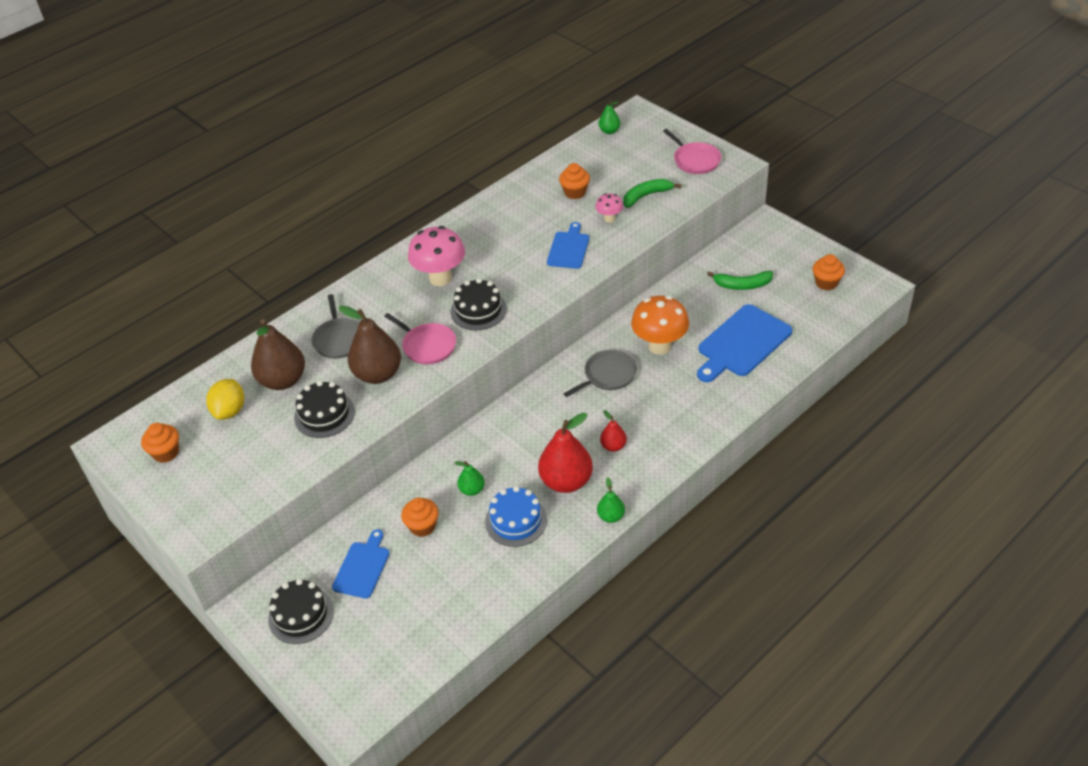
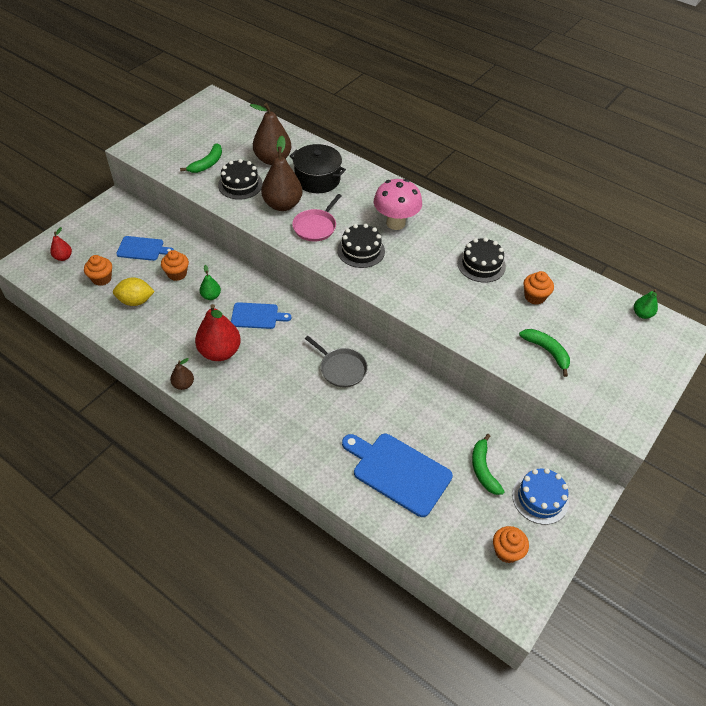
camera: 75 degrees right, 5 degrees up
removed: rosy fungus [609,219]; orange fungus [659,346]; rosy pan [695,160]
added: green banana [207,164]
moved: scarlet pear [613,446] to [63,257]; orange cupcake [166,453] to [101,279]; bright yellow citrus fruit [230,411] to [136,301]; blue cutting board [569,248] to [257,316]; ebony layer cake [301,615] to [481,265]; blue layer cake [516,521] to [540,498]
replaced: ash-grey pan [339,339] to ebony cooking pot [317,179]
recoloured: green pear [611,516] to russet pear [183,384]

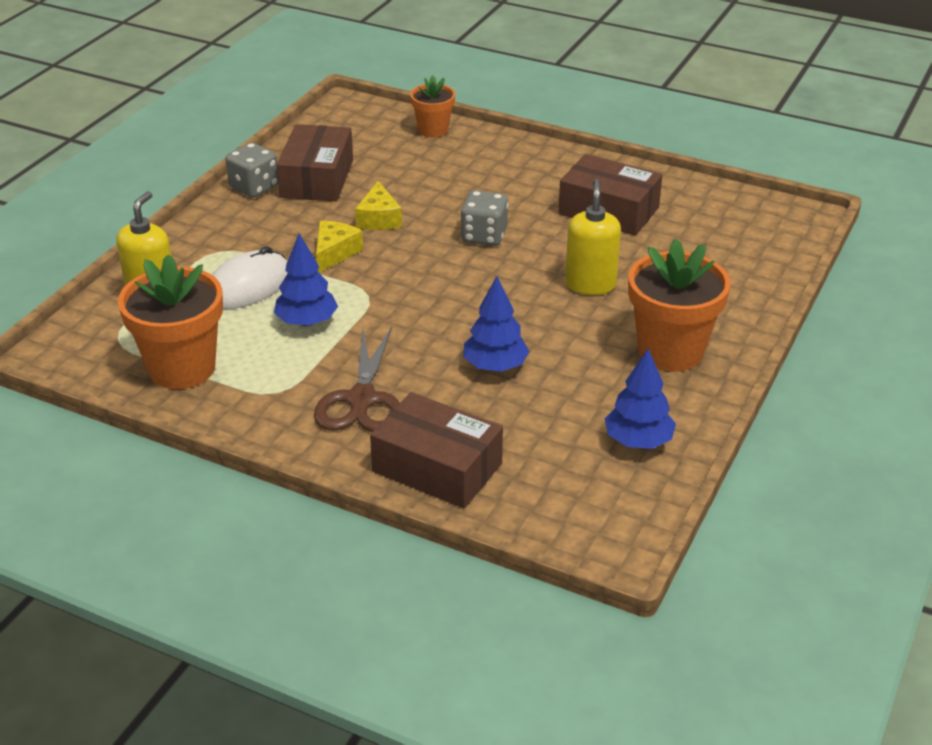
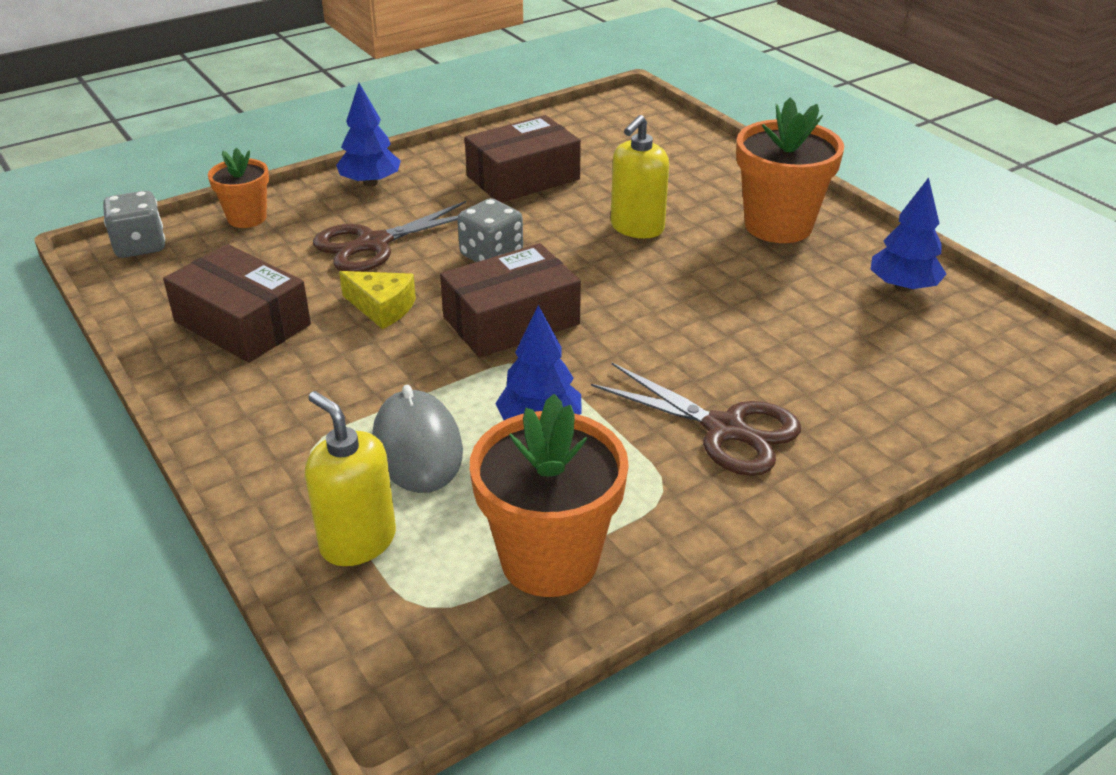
camera: 60 degrees left, 0 degrees up
removed: bright yellow cheese wedge [334,253]
added: russet shears [374,244]
moved: ash-grey dice [254,187] to [140,246]; blue toy tree [495,366] to [370,183]; russet parcel [437,467] to [511,320]
recoloured: white mouse [248,285] to ash-grey mouse [417,447]
turned: bright yellow soap pump [590,284] = [637,228] 90 degrees counterclockwise

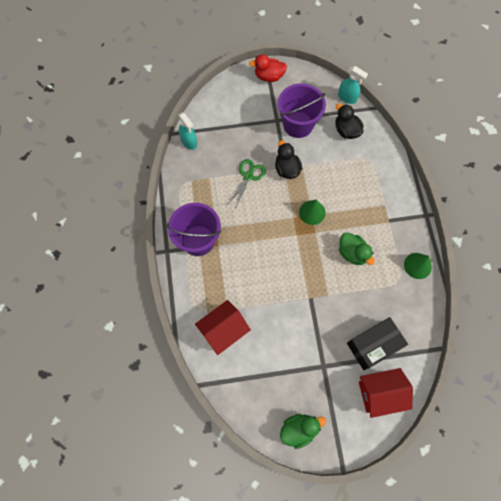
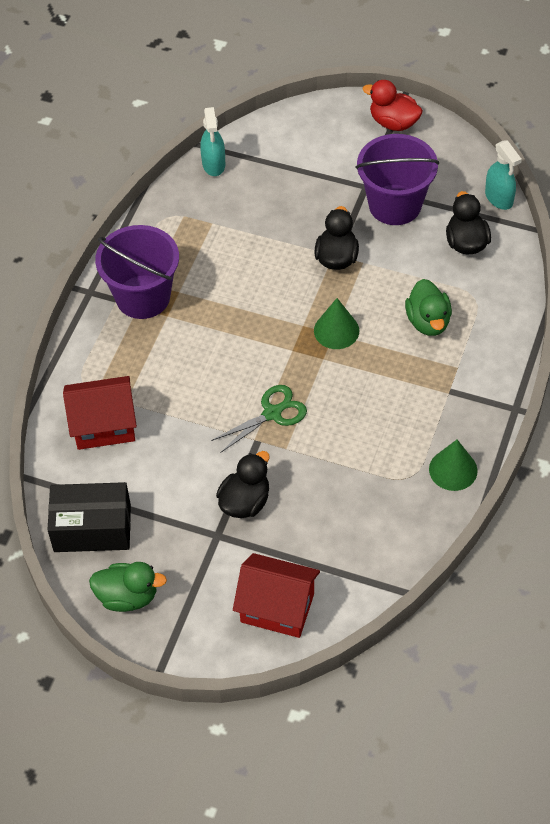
camera: 30 degrees right, 15 degrees down
added: ebony duck [245,502]
moved: ebony parcel [373,345] to [92,528]; green shears [248,176] to [272,413]; green duck [352,253] to [428,321]

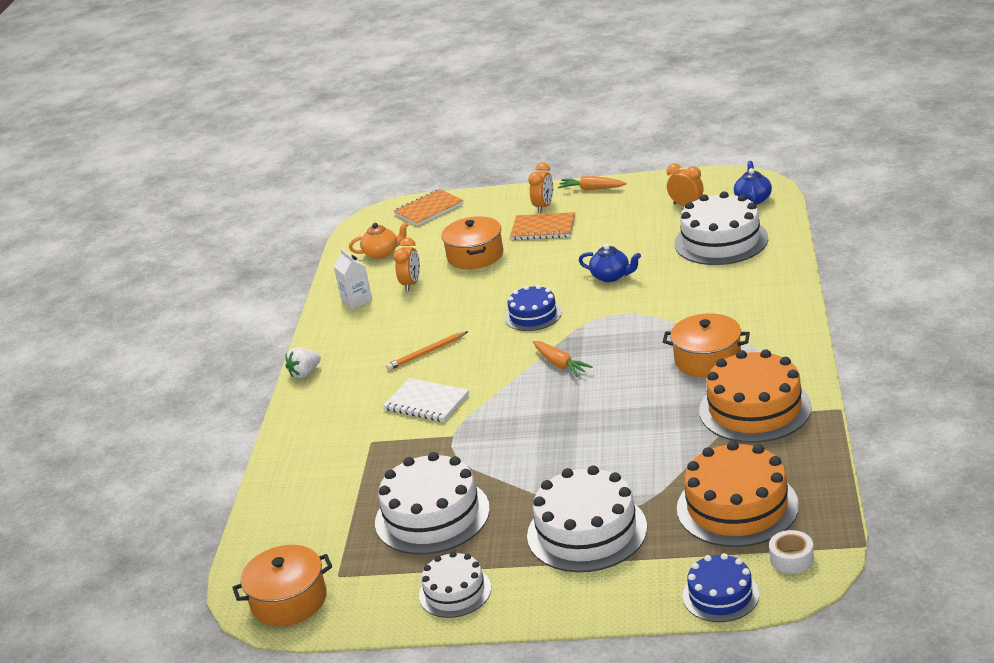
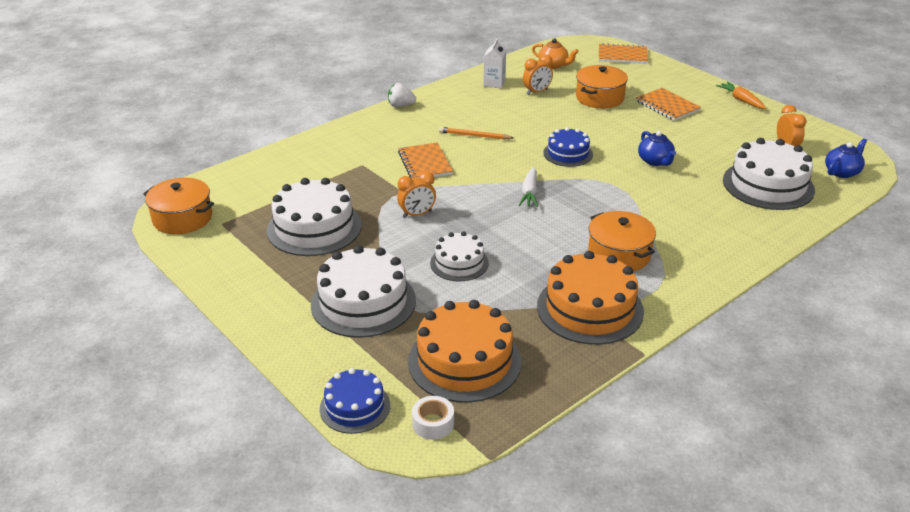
camera: 40 degrees right, 5 degrees up
moved: orange bedside clock [544,206] to [417,214]; white layer cake [455,592] to [459,263]
recoloured: white notebook [426,402] to orange notebook [425,163]; orange toy carrot [560,364] to white toy carrot [529,193]

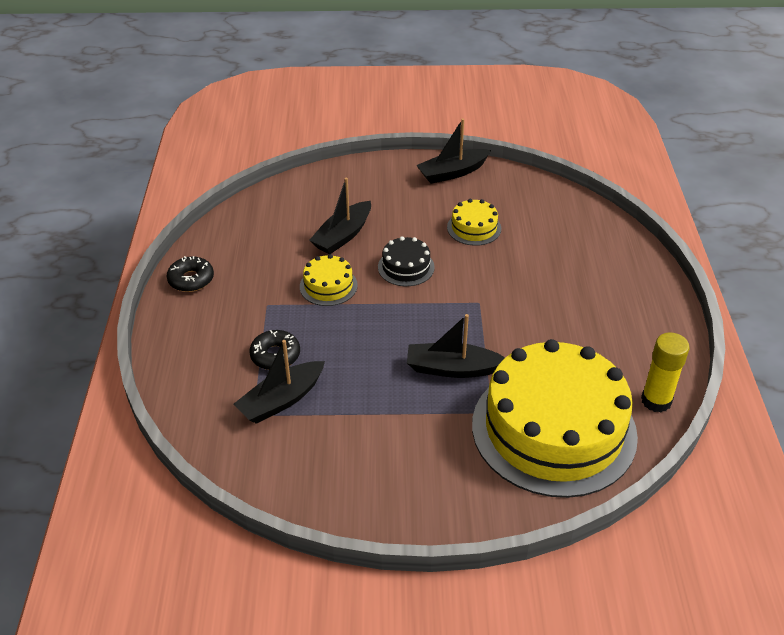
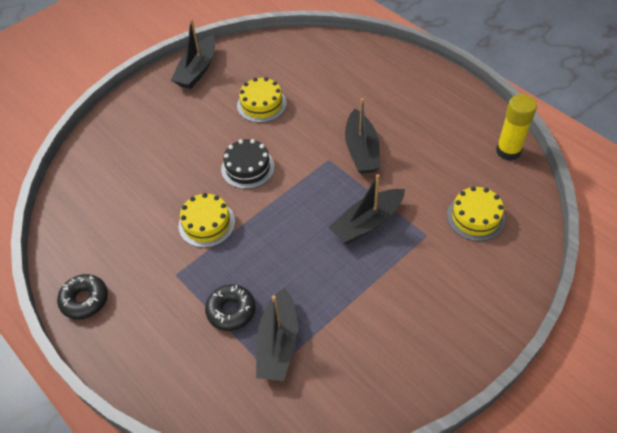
camera: 40 degrees left, 10 degrees up
moved: ebony sailboat [343,236] to [362,150]
resized: bright yellow layer cake [553,429] = [475,217] x0.41

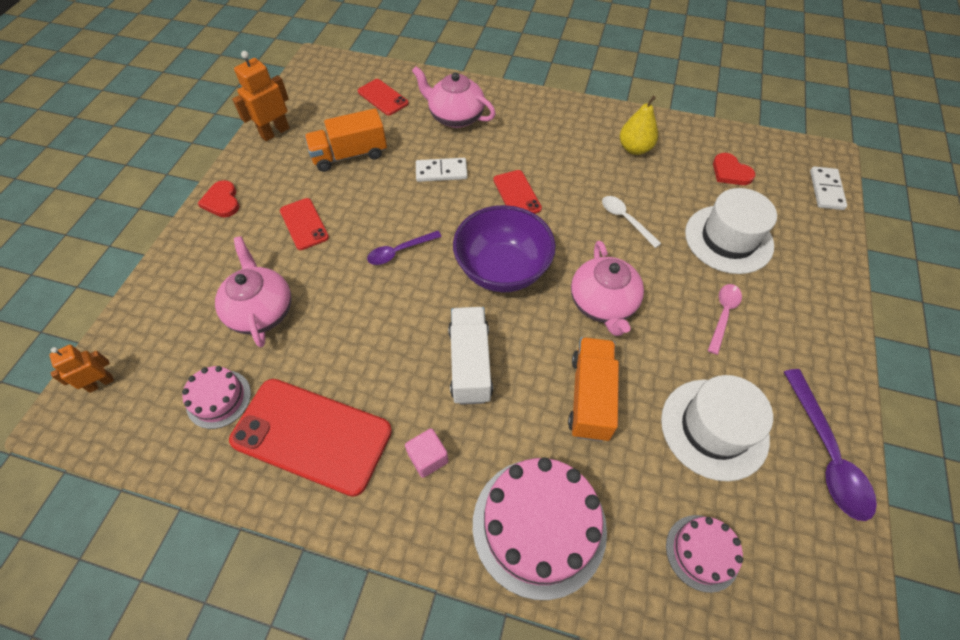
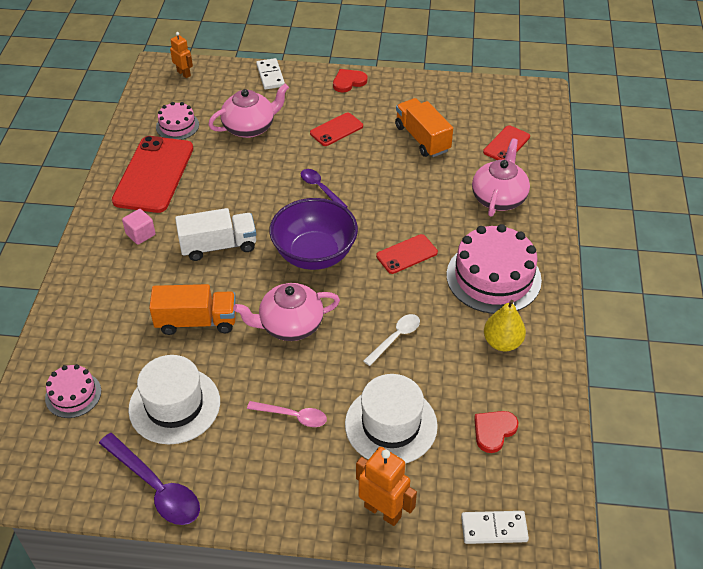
camera: 80 degrees right, 10 degrees down
moved: white domino tile [441,172] to [270,76]; orange robot [275,132] to [383,511]; rosy layer cake [539,525] to [493,277]
turned: violet tablespoon [826,453] = [156,487] 120 degrees counterclockwise

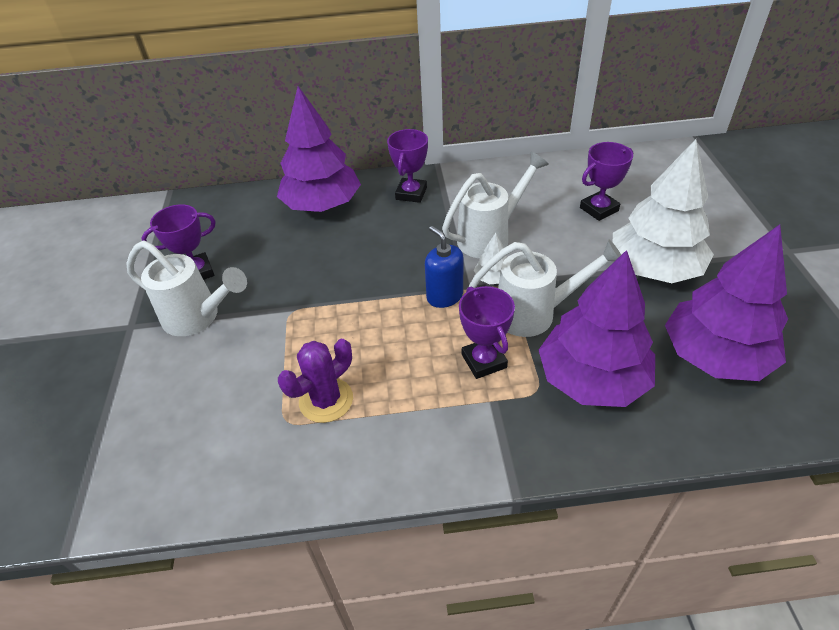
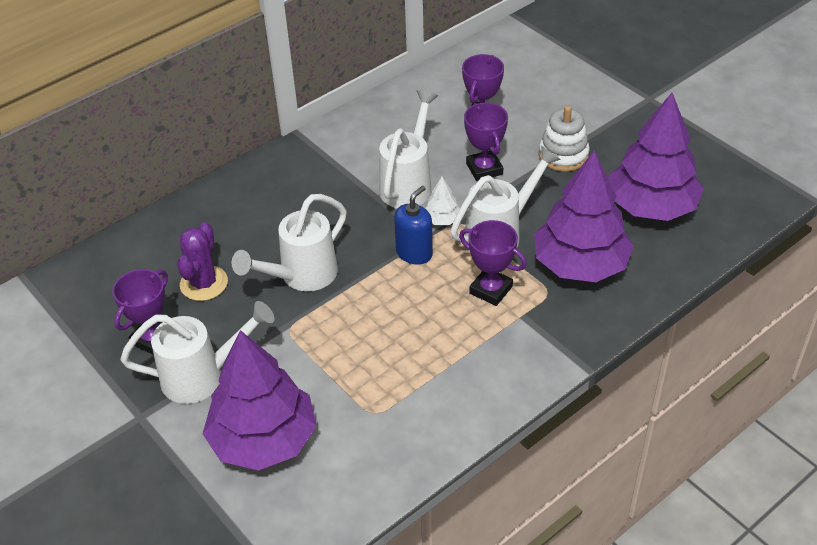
camera: 35 degrees left, 0 degrees up
added: white watering pot [301,276]
moved: violet prickly plant [326,400] to [204,283]; violet toy tree [322,205] to [263,440]; violet trophy [411,193] to [484,169]
replaced: white toy tree [654,269] to white ring stacker [563,155]
turned: blue soap pump [444,296] = [414,253] 105 degrees clockwise

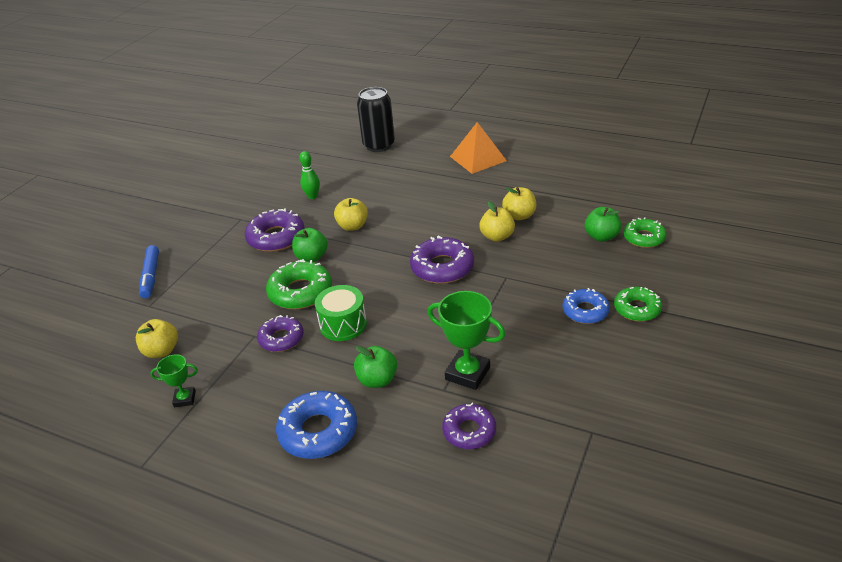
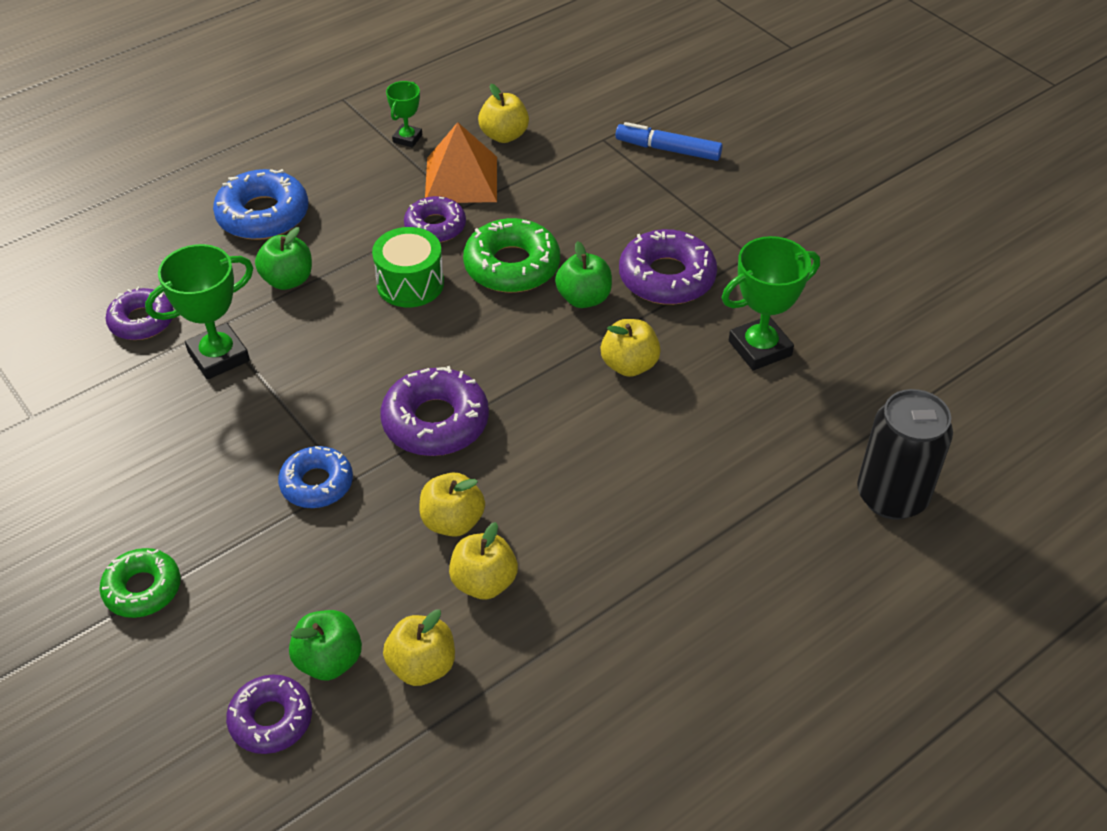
camera: 115 degrees right, 10 degrees up
added: bright yellow toy apple [422,666]
moved: blue doughnut [585,311] to [317,483]; orange pyramid shape [478,158] to [461,179]
replaced: green bowling pin [312,196] to green trophy [760,348]
recoloured: green doughnut [644,238] to violet doughnut [271,719]

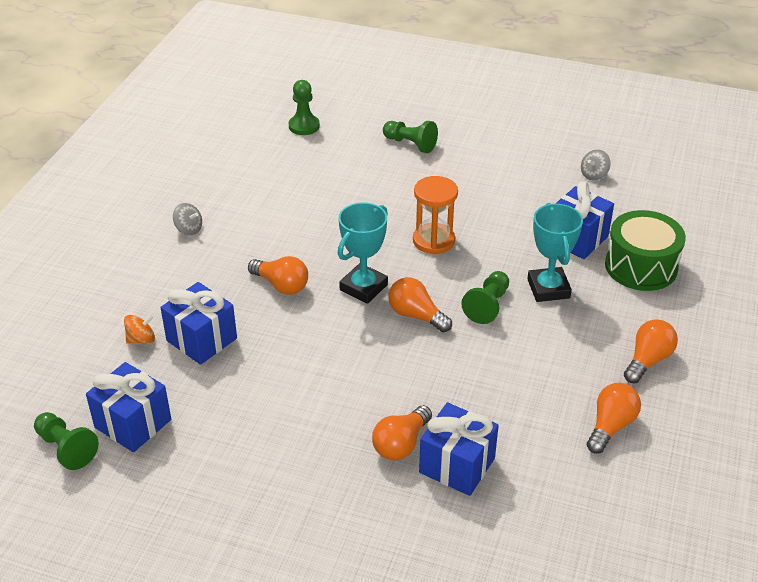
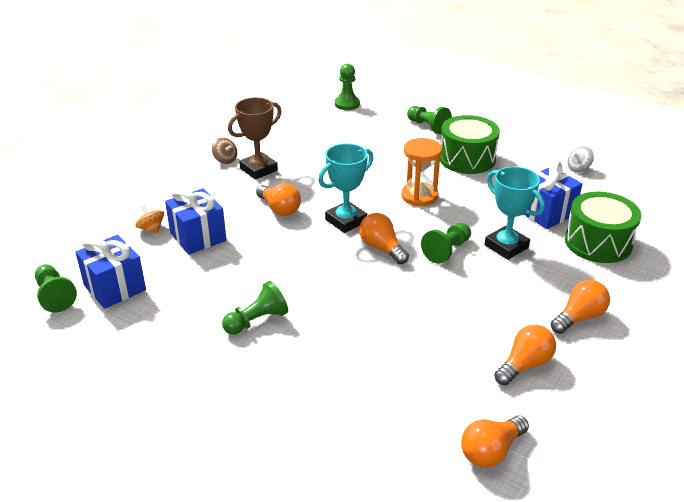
camera: 15 degrees right, 5 degrees down
removed: blue wrapped gift [457,465]
added: green chess pawn [257,321]; russet trophy [258,169]; green toy drum [467,159]
moved: orange lightbulb [401,444] to [491,451]
recoloured: ash-grey toy top [189,229] to russet toy top [225,160]
turned: orange toy top [141,339] = [151,229] 120 degrees counterclockwise; teal trophy [548,289] = [506,246] 45 degrees counterclockwise

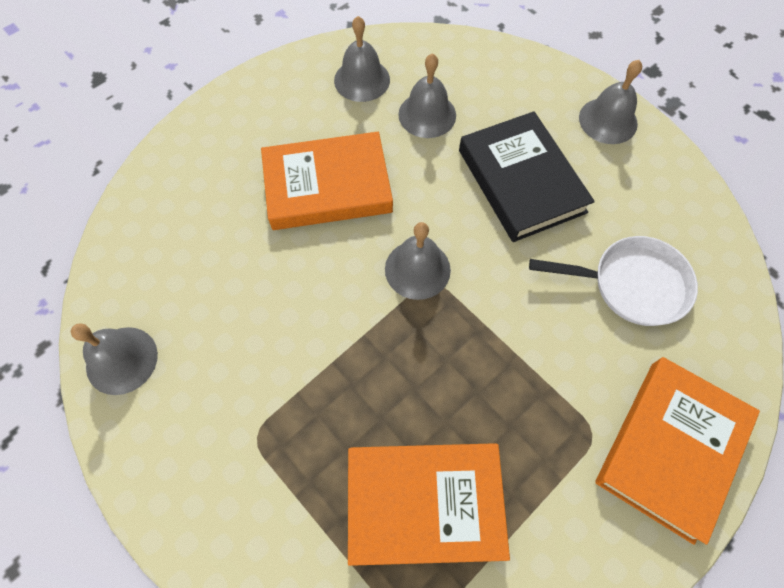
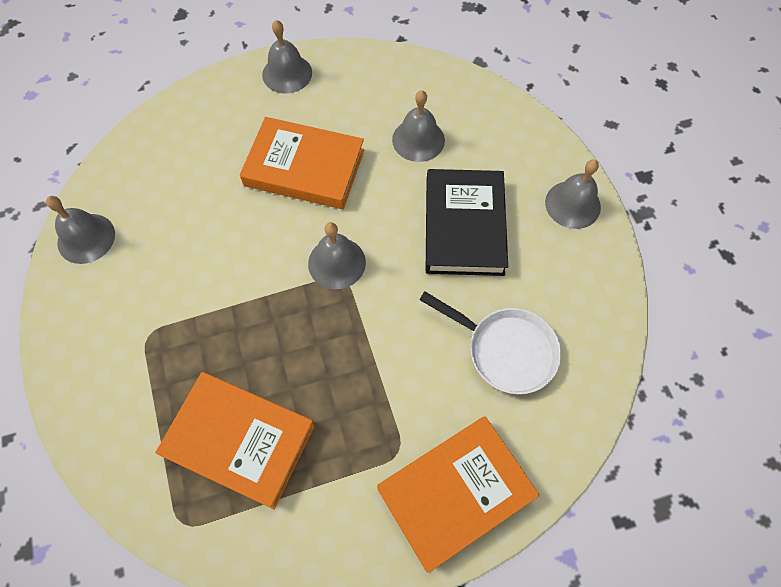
camera: 25 degrees right, 0 degrees up
moved: ash-grey hand bell [362,80] to [287,73]

